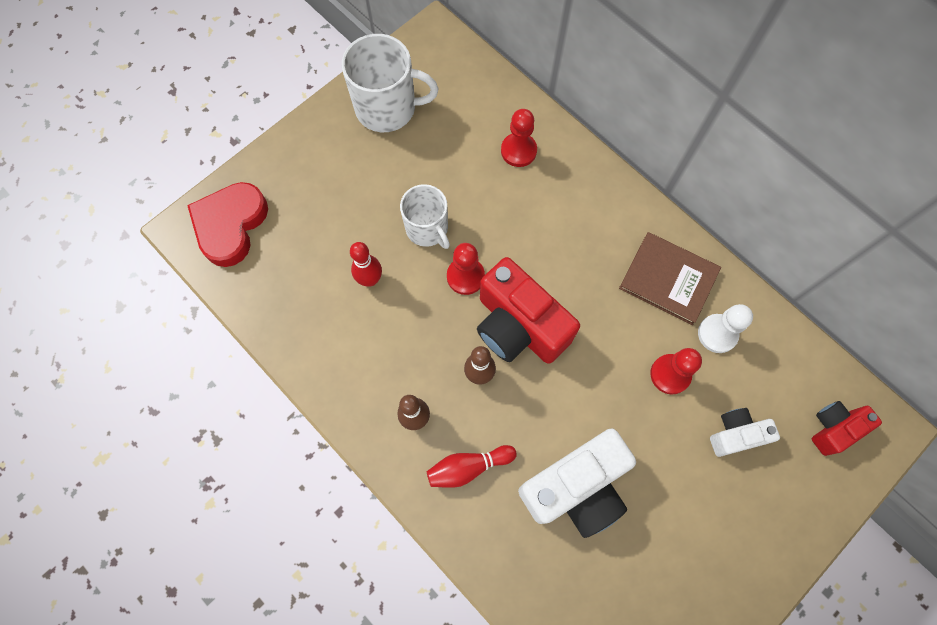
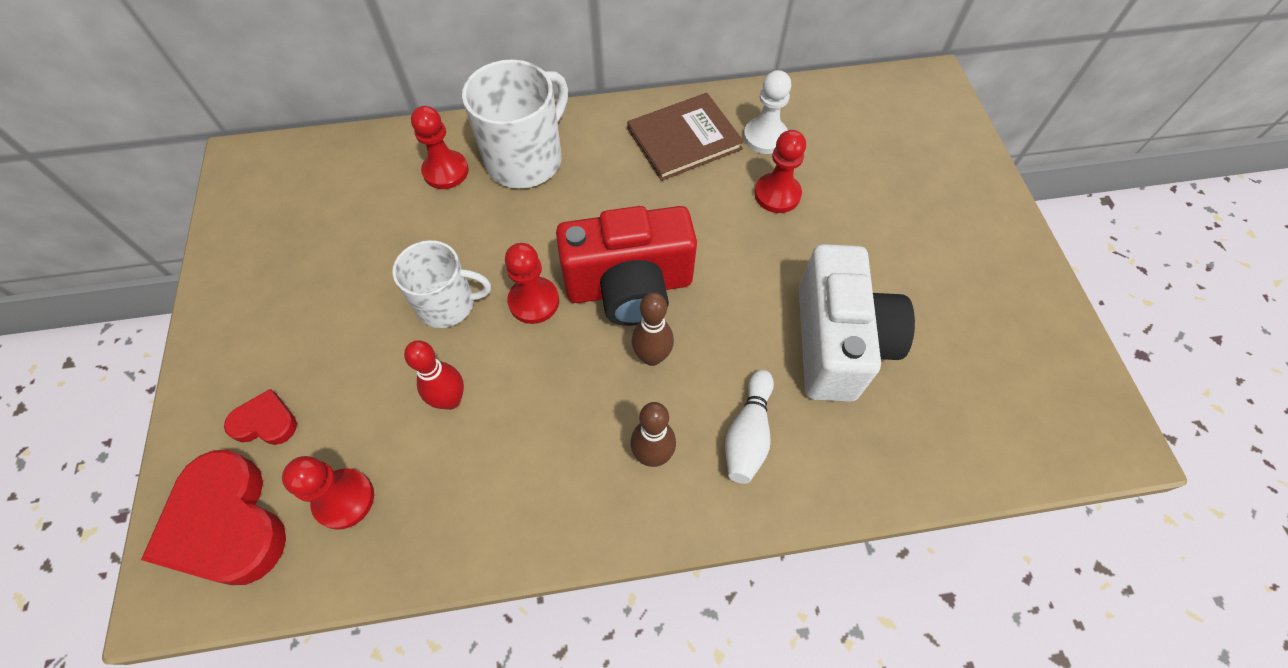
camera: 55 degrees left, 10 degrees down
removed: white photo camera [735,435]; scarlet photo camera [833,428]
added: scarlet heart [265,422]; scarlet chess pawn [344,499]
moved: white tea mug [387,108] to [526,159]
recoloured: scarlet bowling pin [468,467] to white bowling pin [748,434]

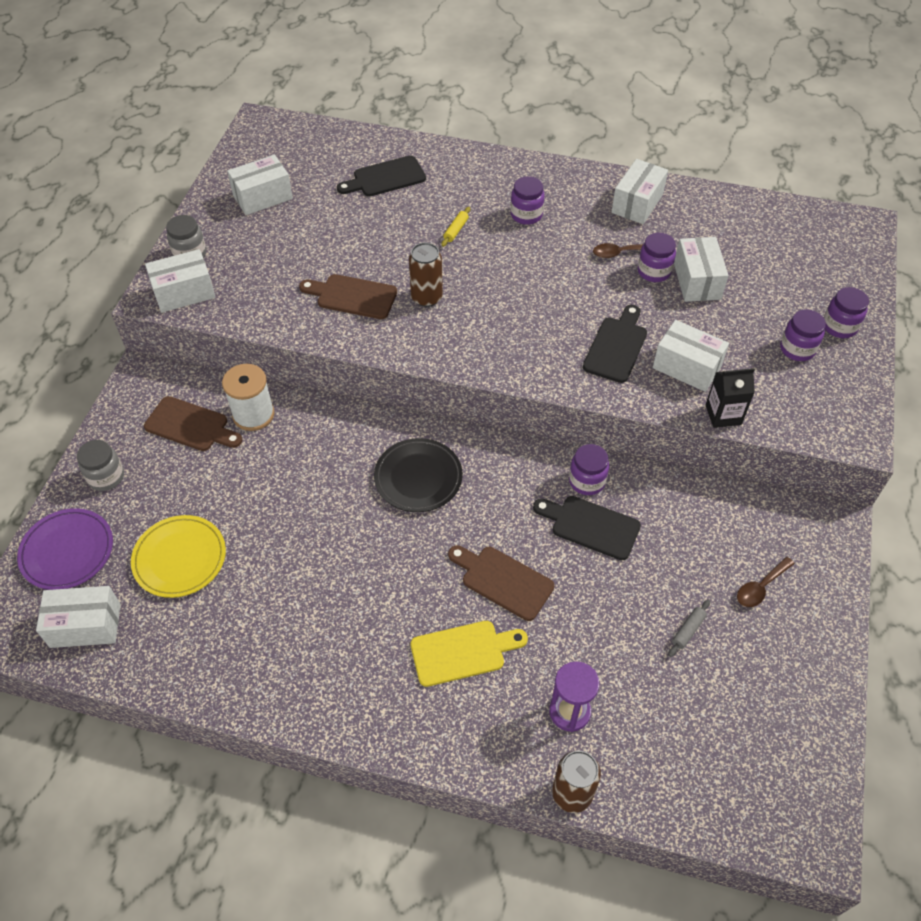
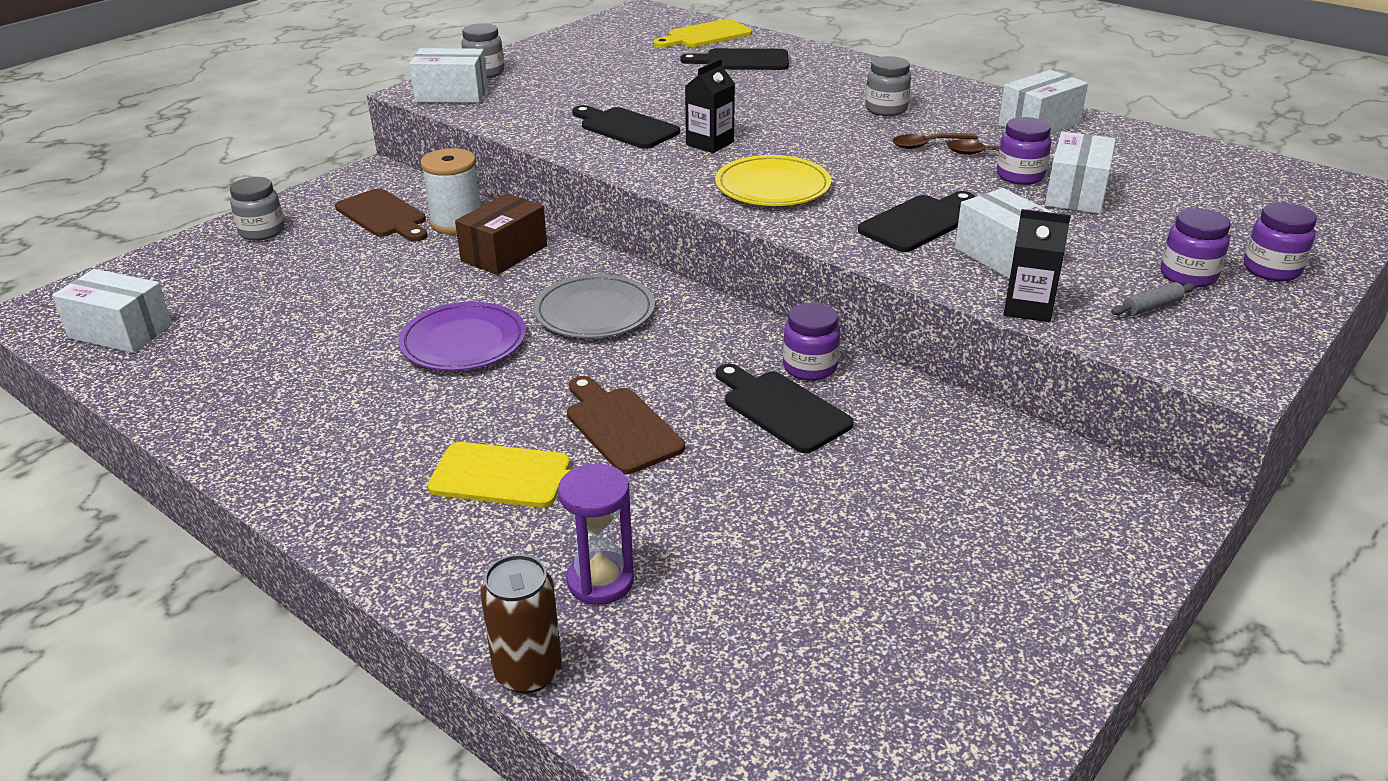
camera: 25 degrees right, 20 degrees down
removed: white parcel [262,197]; bright yellow rolling pin [456,230]
added: russet parcel [504,253]; bright yellow cutting board [705,35]
moved: violet plate [67,551] to [463,342]; bright yellow plate [180,558] to [772,187]; russet tablespoon [760,587] to [927,145]; ash-grey rolling pin [688,630] to [1151,307]
replaced: russet soda can [426,297] to ebony milk carton [709,143]
recoloured: ebony plate [418,477] to ash-grey plate [594,312]; russet cutting board [352,296] to ebony cutting board [626,128]; violet jam jar [526,215] to ash-grey jam jar [886,109]

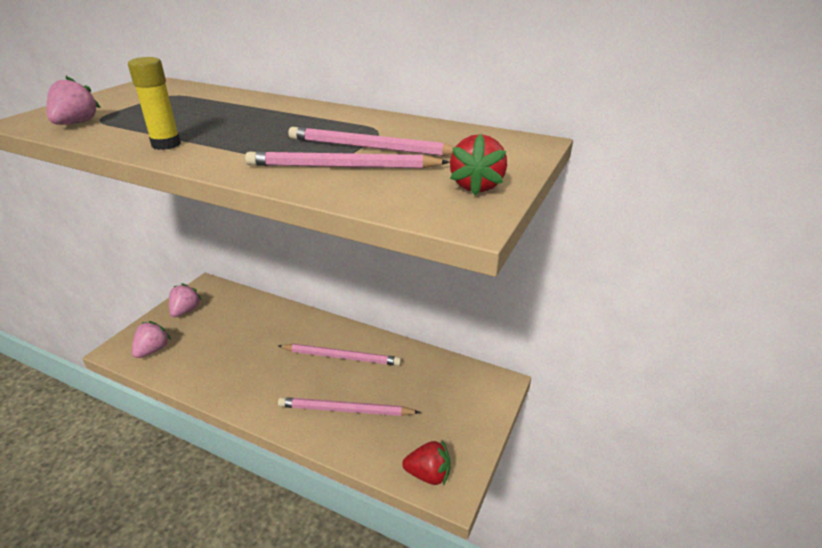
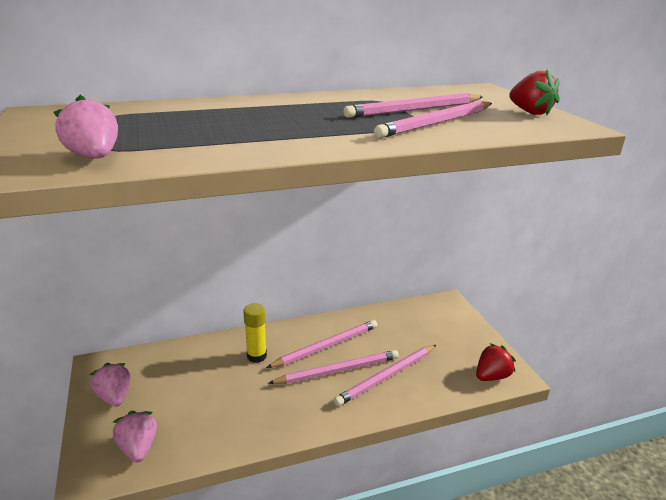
camera: 45 degrees left, 5 degrees down
added: rosy wooden pencil [338,370]
moved: bright yellow glue [166,144] to [256,356]

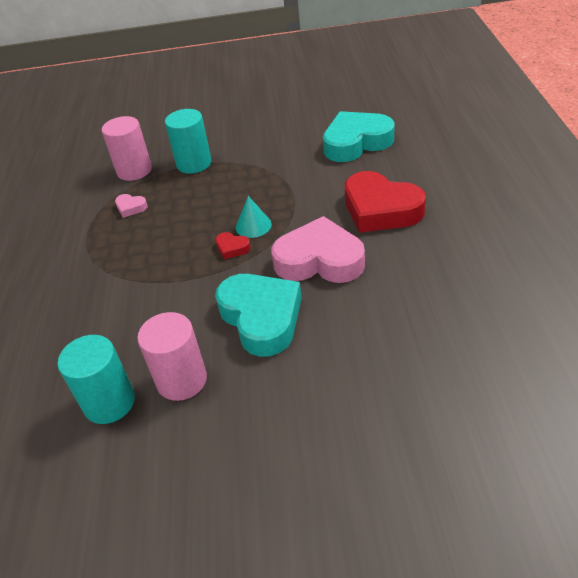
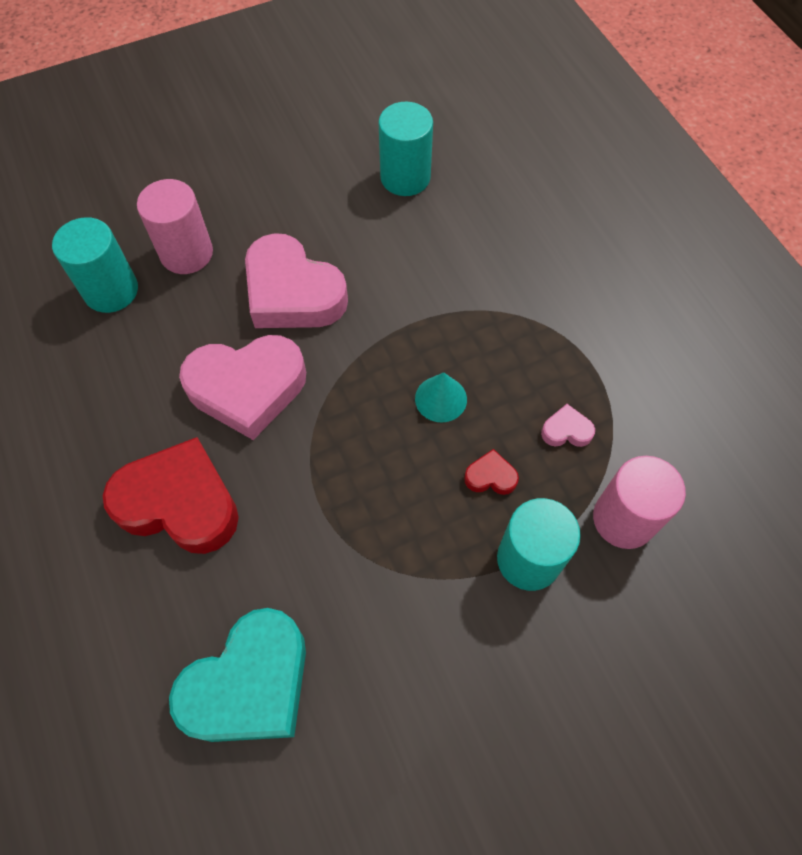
camera: 155 degrees right, 20 degrees up
added: teal solid cylinder [111,290]
moved: rosy solid cylinder [182,380] to [186,253]; teal solid cone [253,225] to [441,399]; scarlet heart [232,248] to [490,476]
recoloured: teal heart [261,318] to rosy heart [292,293]

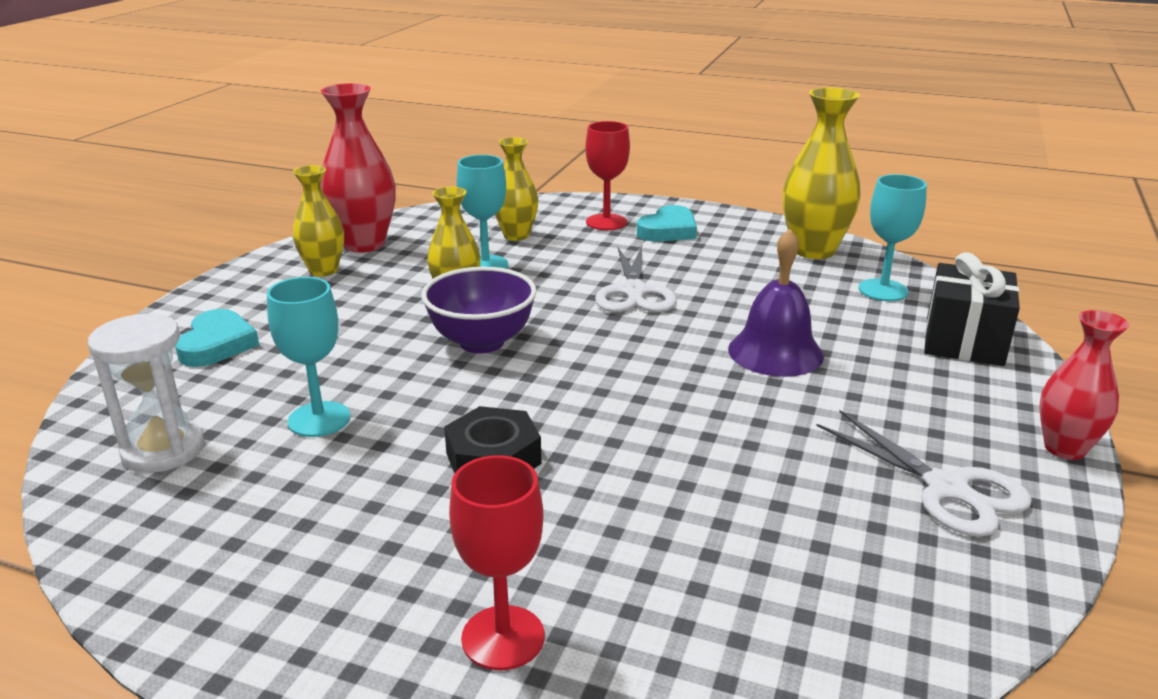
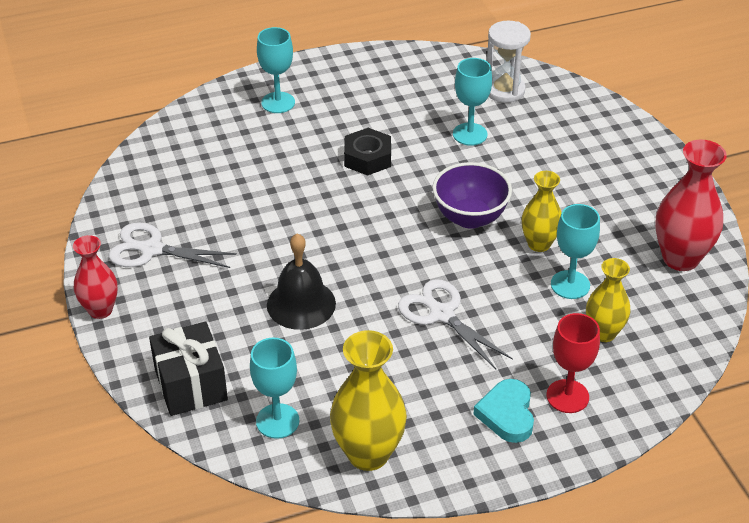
camera: 140 degrees right, 15 degrees up
removed: teal heart [217,344]; bright yellow flower vase [323,270]
recoloured: scarlet wine glass [503,637] to teal wine glass [278,102]; violet hand bell [775,352] to ebony hand bell [301,304]

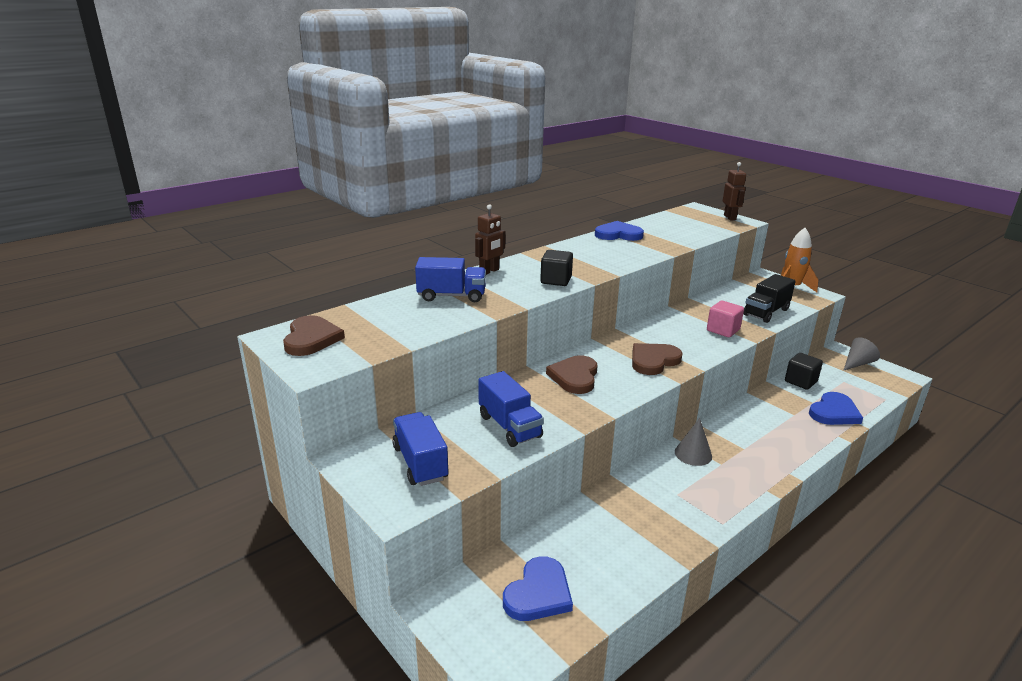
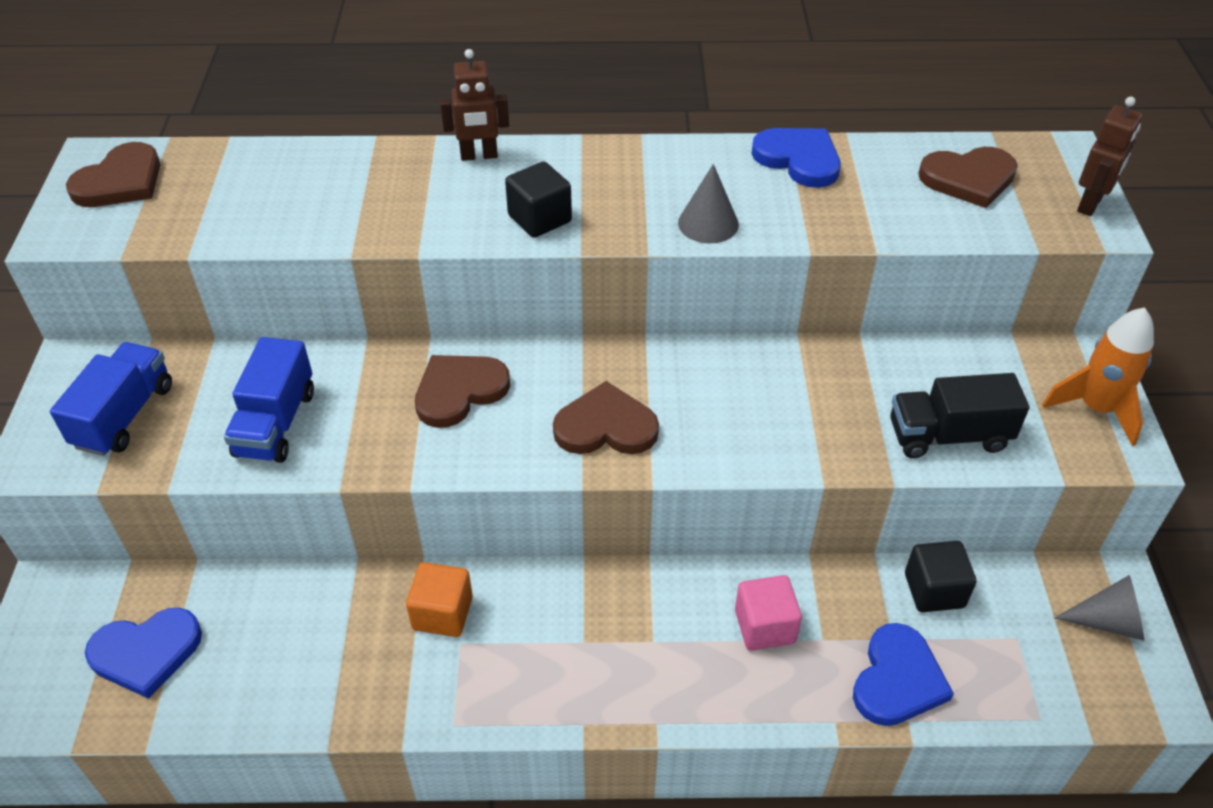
camera: 40 degrees right, 20 degrees up
removed: blue lorry [451,296]
added: orange cube [442,613]; russet heart [968,179]
moved: ash-grey solid cone [693,454] to [708,223]; rosy cube [723,330] to [764,626]
turned: blue heart [834,412] = [897,679] 60 degrees counterclockwise

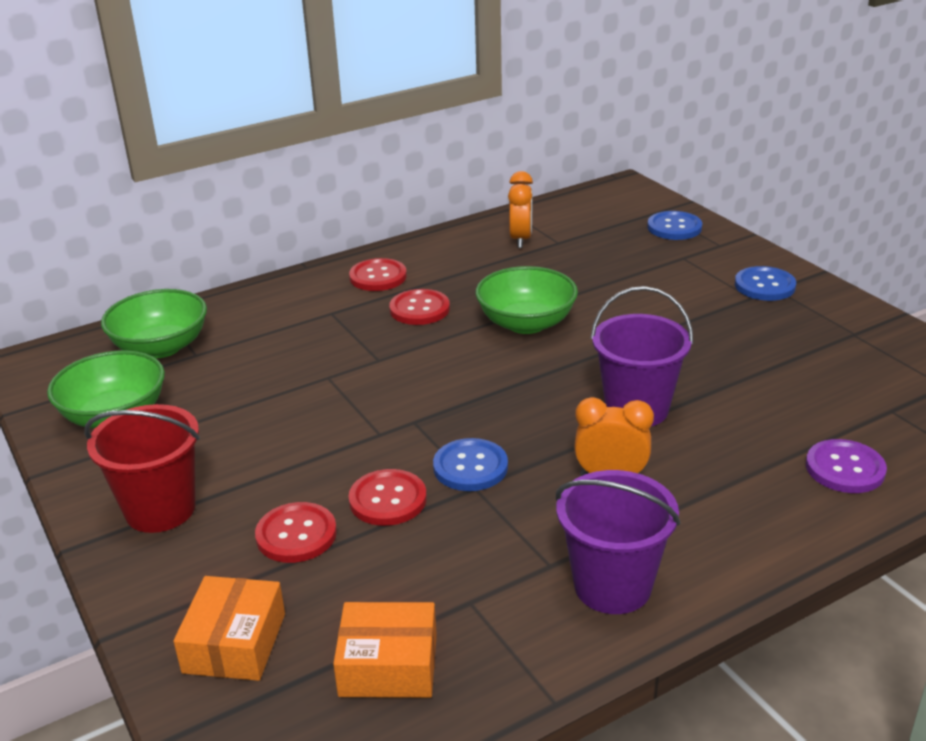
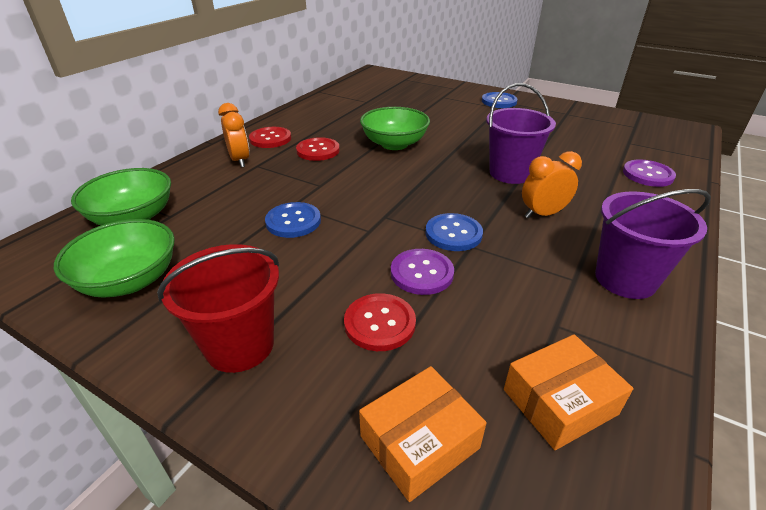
camera: 30 degrees left, 5 degrees up
moved: orange bedside clock [520,239] to [240,160]; blue button [674,227] to [293,221]
recoloured: scarlet button [388,500] to violet button [422,273]
turned: orange parcel [234,643] = [419,442] 75 degrees clockwise

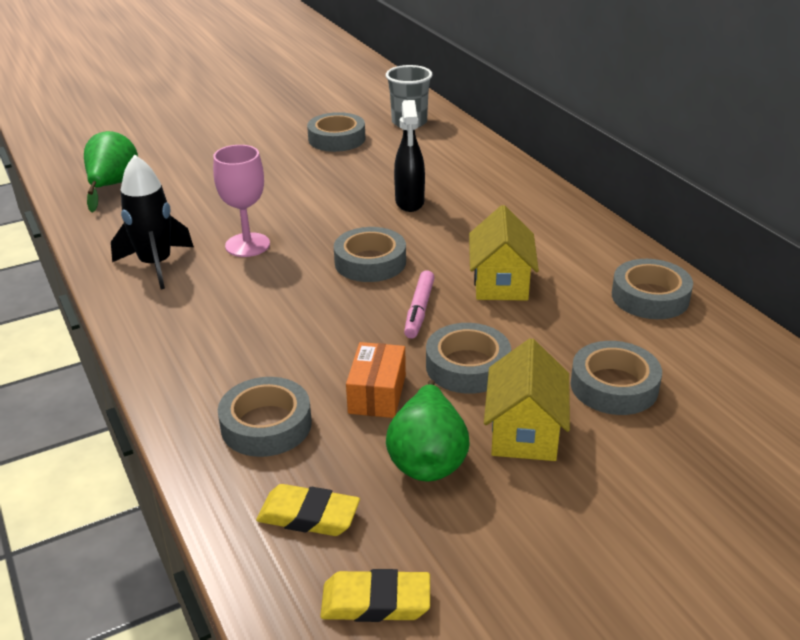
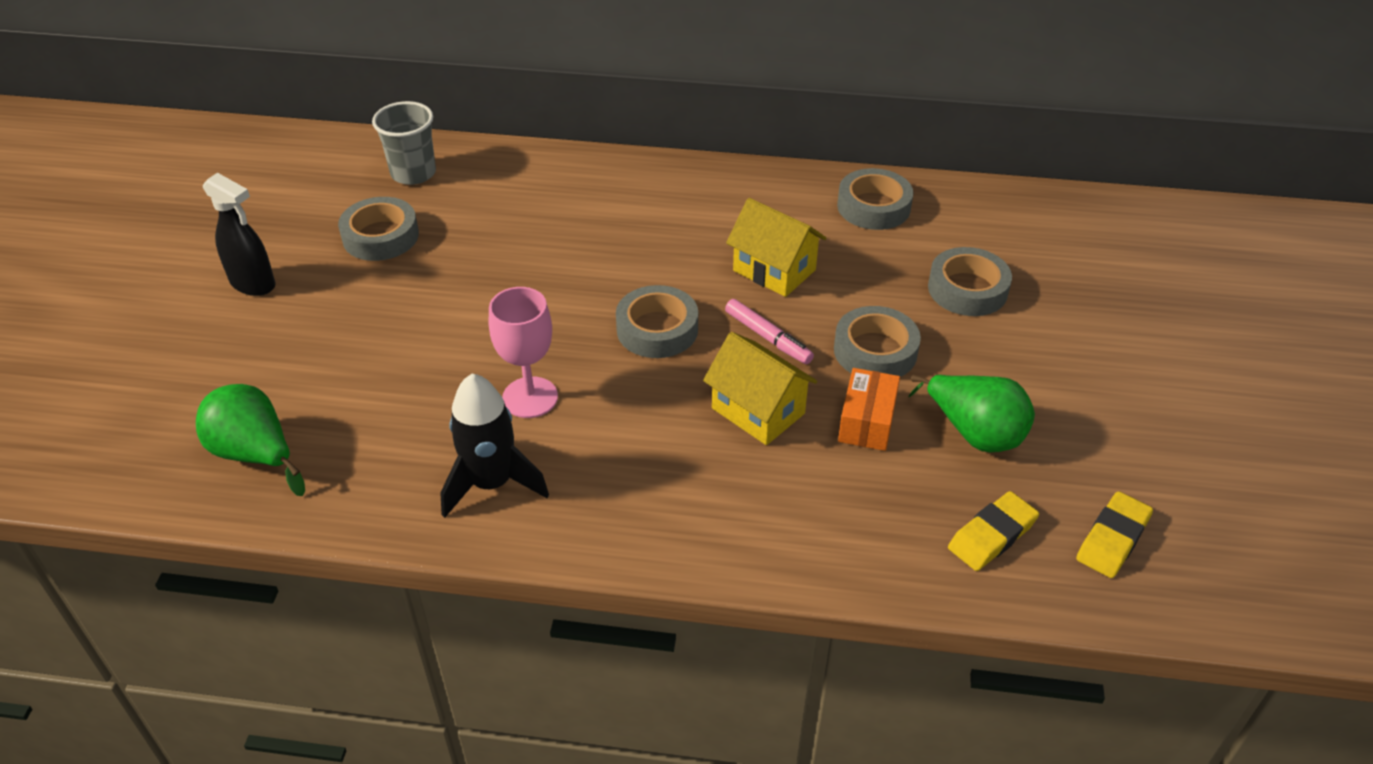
camera: 55 degrees left, 10 degrees up
removed: ash-grey roll of tape [266,425]
moved: ebony sprayer [409,202] to [253,284]; bright yellow cottage [524,432] to [758,411]
turned: orange parcel [377,394] = [867,422] 60 degrees clockwise

